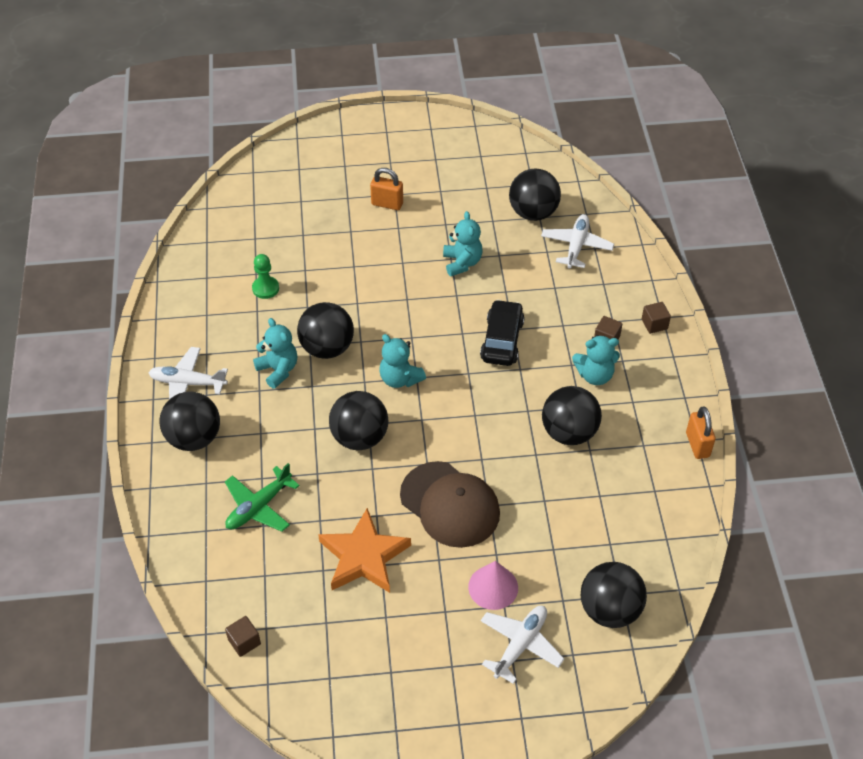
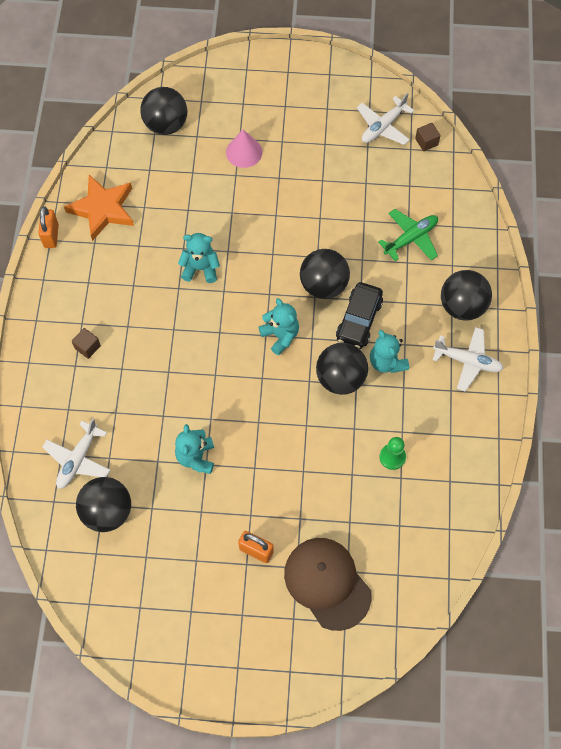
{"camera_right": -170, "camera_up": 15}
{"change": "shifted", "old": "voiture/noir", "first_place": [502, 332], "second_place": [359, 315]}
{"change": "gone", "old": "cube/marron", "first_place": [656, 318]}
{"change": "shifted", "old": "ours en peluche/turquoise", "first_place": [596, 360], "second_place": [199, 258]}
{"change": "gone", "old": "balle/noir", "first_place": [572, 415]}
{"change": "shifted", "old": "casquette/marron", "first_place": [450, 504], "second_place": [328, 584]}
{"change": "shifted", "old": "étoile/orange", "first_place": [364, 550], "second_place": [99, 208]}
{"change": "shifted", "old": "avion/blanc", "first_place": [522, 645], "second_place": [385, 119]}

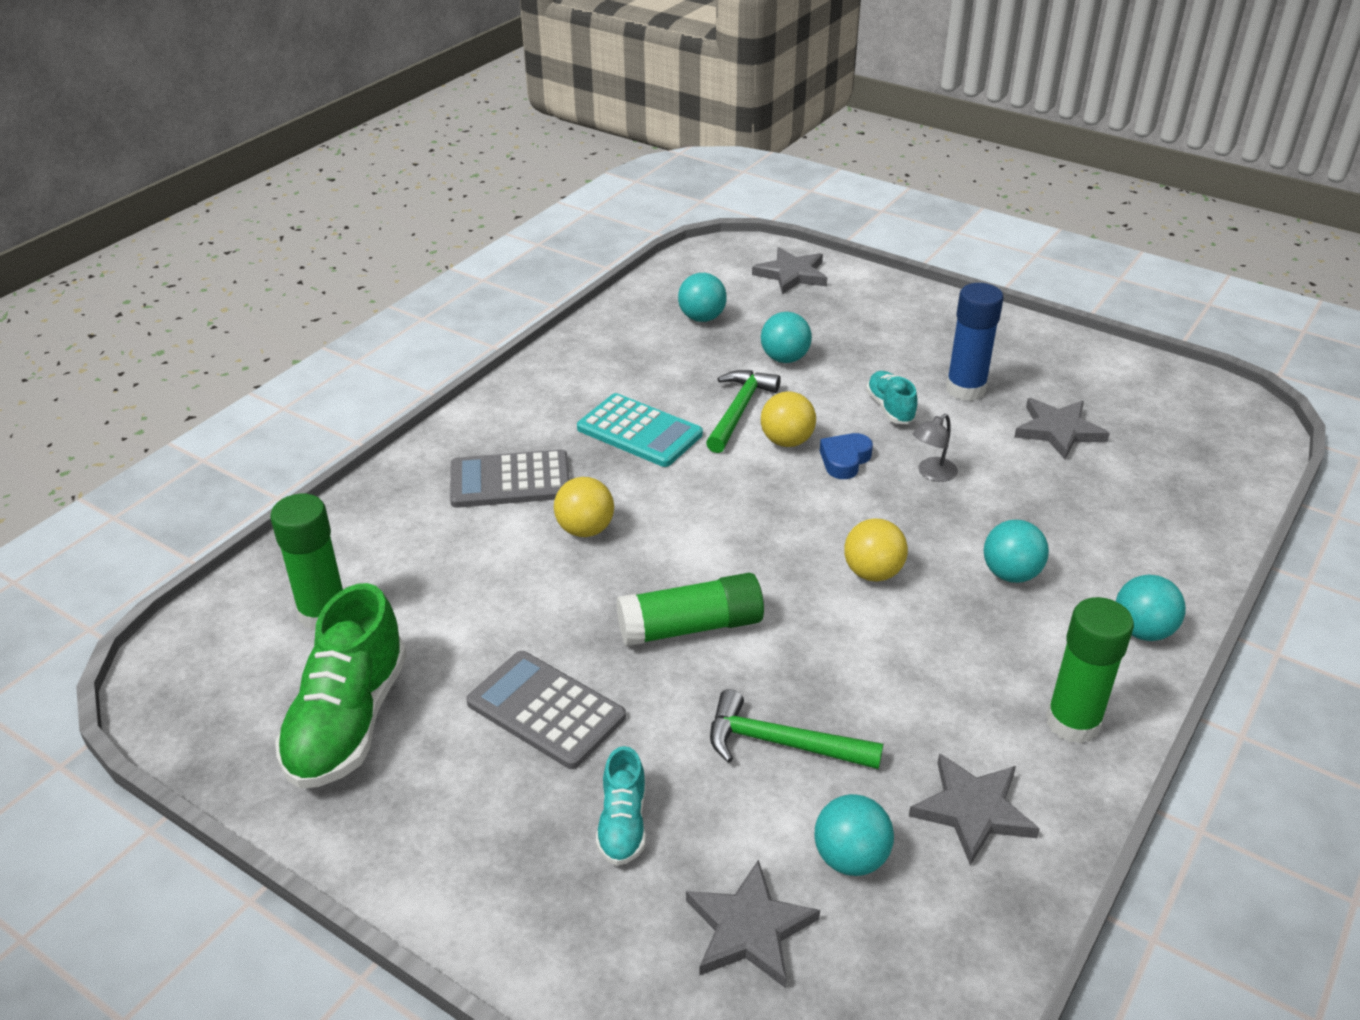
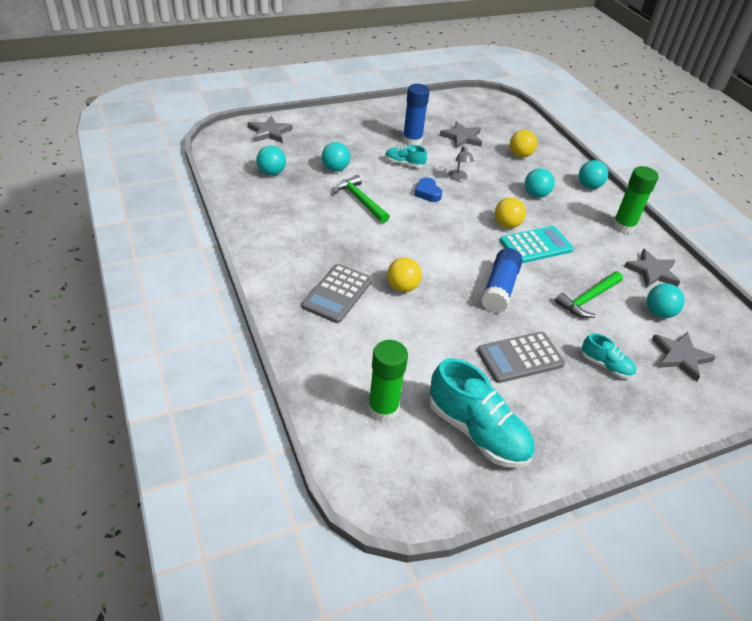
{"camera_right": -60, "camera_up": 5}
{"change": "shifted", "old": "balle/jaune", "first_place": [788, 419], "second_place": [523, 144]}
{"change": "shifted", "old": "calculatrice/turquoise", "first_place": [640, 430], "second_place": [537, 244]}
{"change": "repainted", "old": "bâton de colle/vert", "new": "bâton de colle/bleu", "first_place": [690, 610], "second_place": [502, 280]}
{"change": "repainted", "old": "chaussure/vert", "new": "chaussure/turquoise", "first_place": [341, 686], "second_place": [482, 413]}

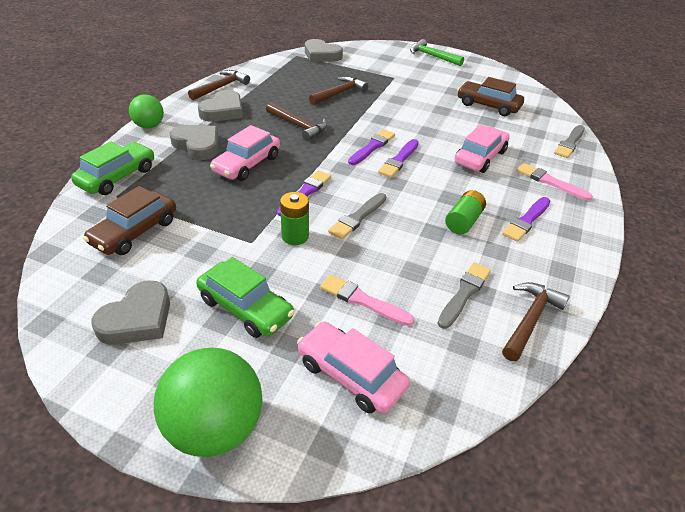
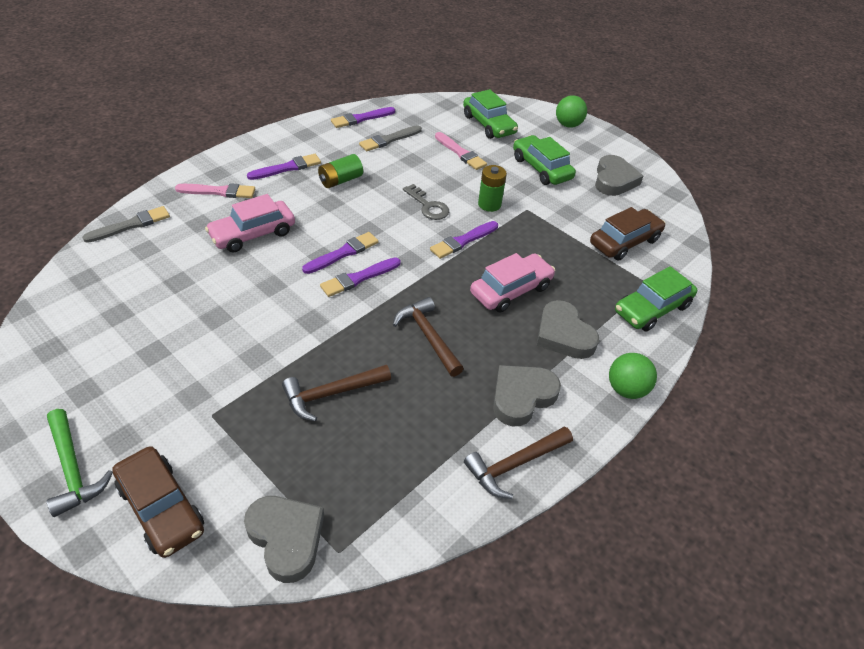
{"camera_right": -160, "camera_up": 5}
{"change": "shifted", "old": "voiture/marron", "first_place": [490, 96], "second_place": [158, 502]}
{"change": "rotated", "old": "pinceau/rose", "first_place": [555, 182], "second_place": [215, 190], "degrees": -60}
{"change": "swapped", "old": "pinceau/gris", "new": "clé/gris", "first_place": [357, 216], "second_place": [426, 202]}
{"change": "rotated", "old": "cœur/gris", "first_place": [130, 312], "second_place": [619, 175], "degrees": 135}
{"change": "swapped", "old": "marteau/marron", "new": "pinceau/violet", "first_place": [536, 321], "second_place": [363, 117]}
{"change": "repainted", "old": "voiture/rose", "new": "voiture/vert", "first_place": [353, 367], "second_place": [490, 114]}
{"change": "scaled", "old": "balle/vert", "first_place": [208, 402], "second_place": [571, 111], "factor": 0.58}

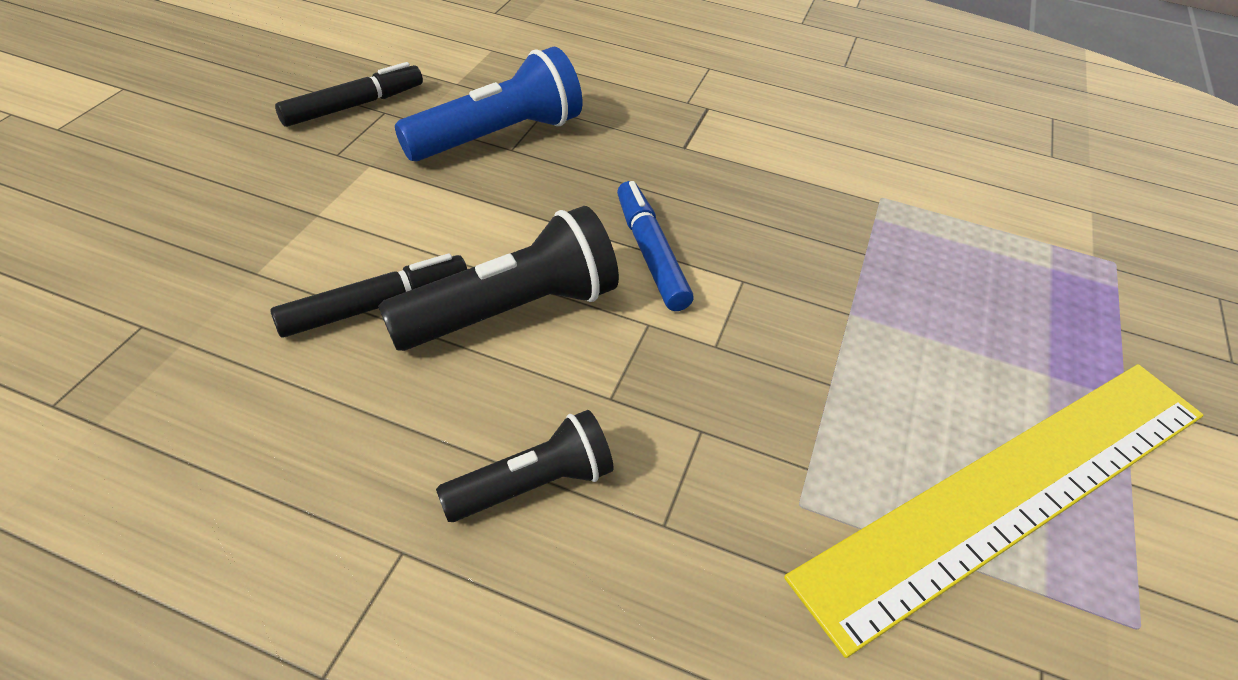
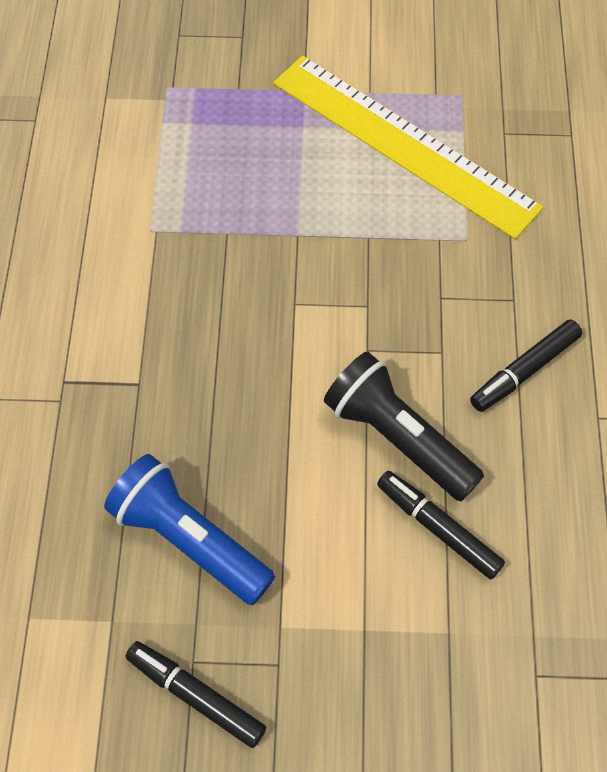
{"camera_right": -105, "camera_up": 15}
{"change": "gone", "old": "feutre/bleu", "first_place": [655, 246]}
{"change": "swapped", "old": "lampe de poche/noir", "new": "feutre/noir", "first_place": [525, 466], "second_place": [526, 366]}

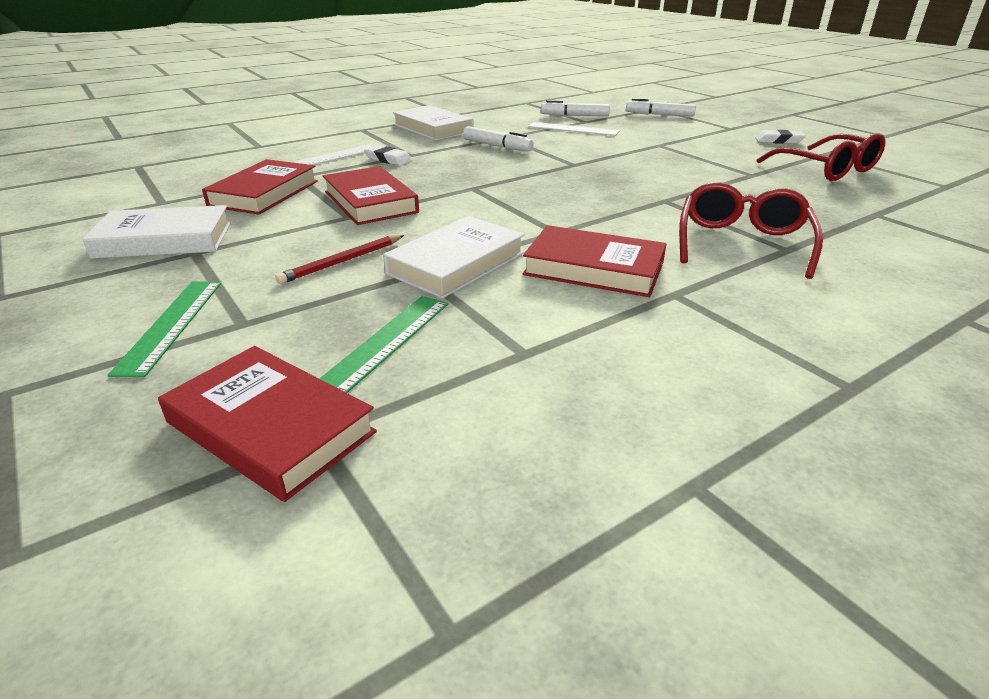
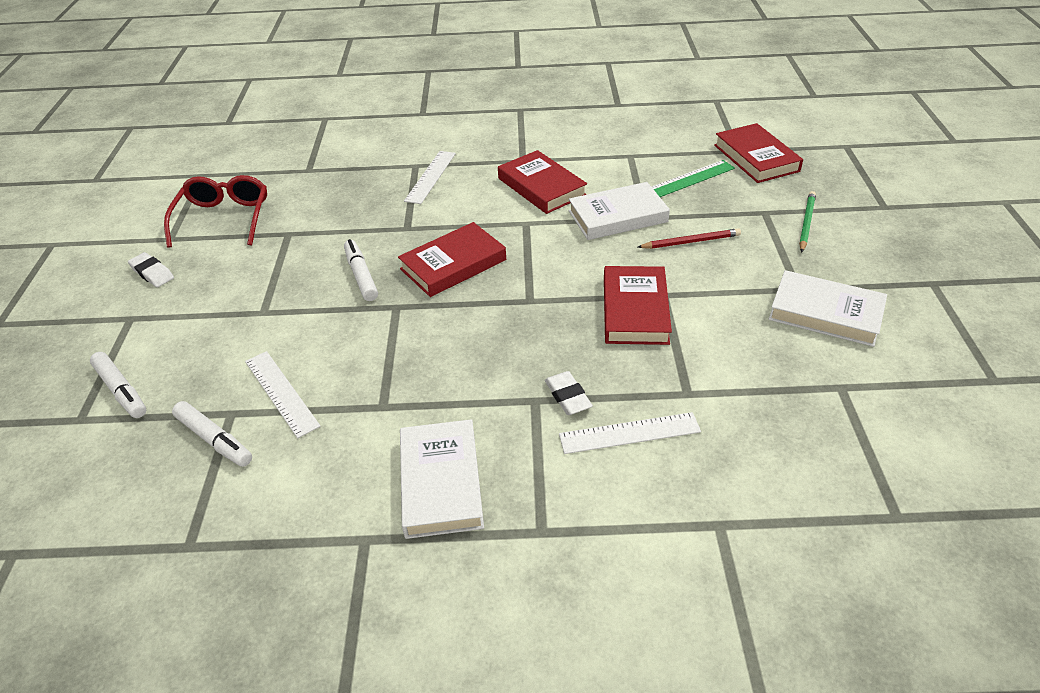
{"camera_right": -145, "camera_up": 10}
{"change": "shifted", "old": "feutre/blanc", "first_place": [498, 138], "second_place": [361, 270]}
{"change": "shifted", "old": "livre/rouge", "first_place": [260, 187], "second_place": [452, 259]}
{"change": "swapped", "old": "lunettes/rouge", "new": "règle/blanc", "first_place": [751, 230], "second_place": [430, 177]}
{"change": "swapped", "old": "règle/vert", "new": "crayon/vert", "first_place": [164, 329], "second_place": [807, 222]}

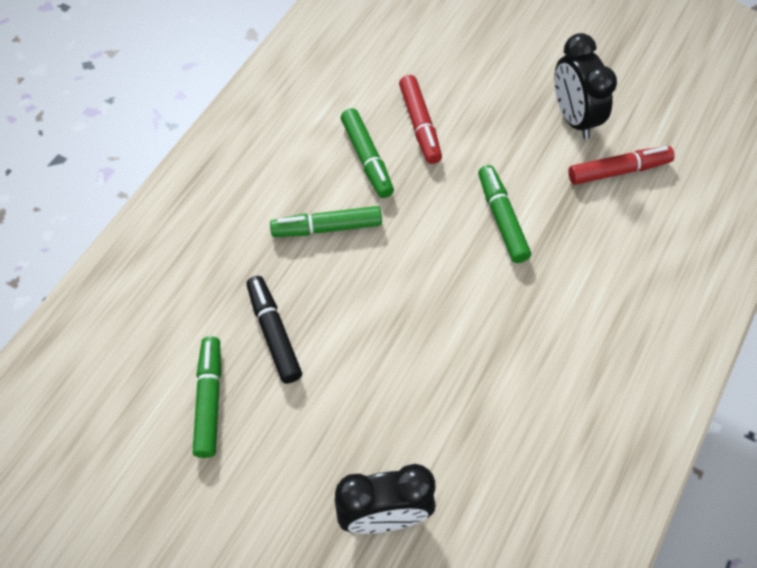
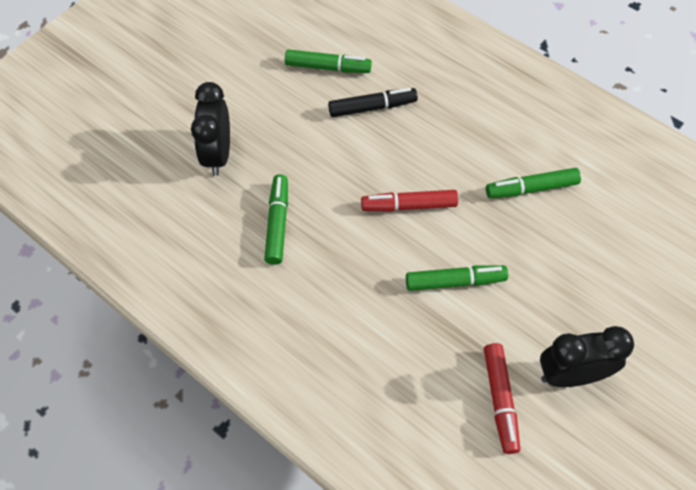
{"camera_right": 100, "camera_up": 0}
{"change": "shifted", "old": "feutre/rouge", "first_place": [420, 119], "second_place": [409, 201]}
{"change": "shifted", "old": "feutre/vert", "first_place": [326, 221], "second_place": [276, 219]}

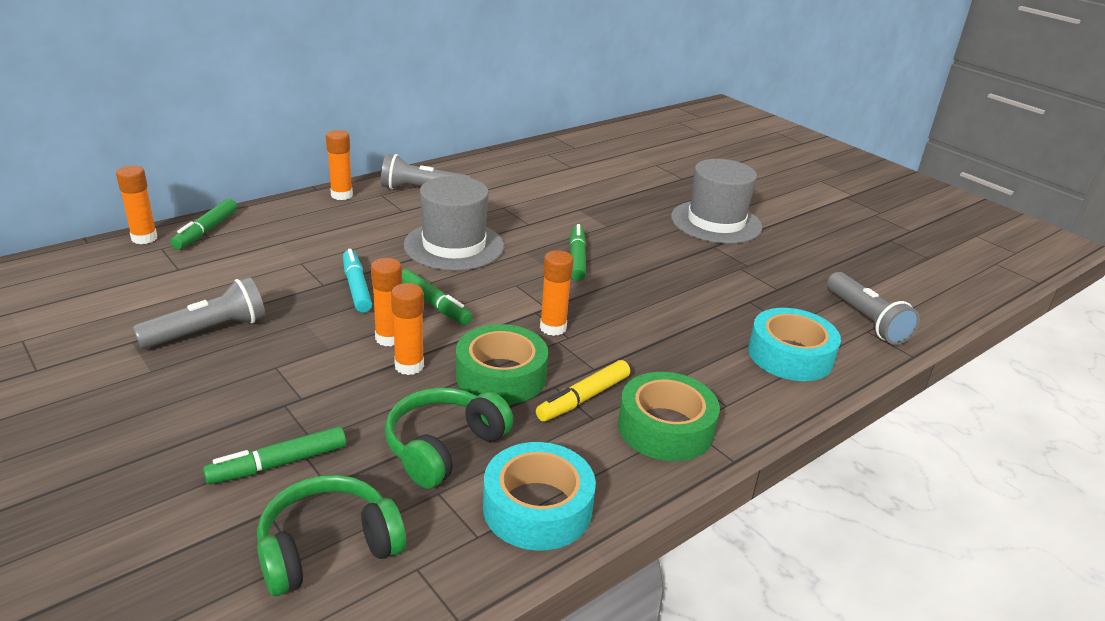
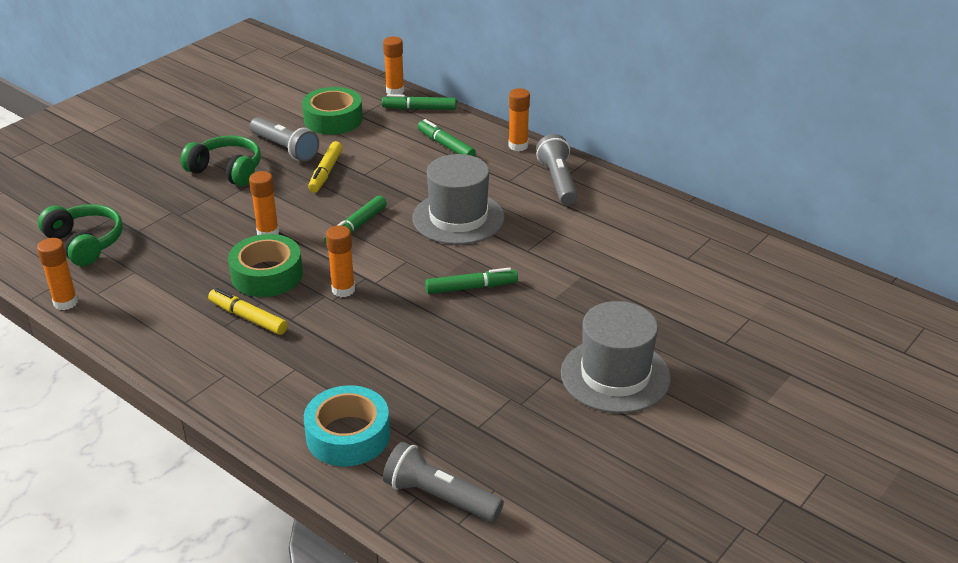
{"camera_right": 80, "camera_up": 5}
{"change": "gone", "old": "feutre/turquoise", "first_place": [357, 281]}
{"change": "shifted", "old": "bâton de colle/orange", "first_place": [386, 302], "second_place": [57, 274]}
{"change": "rotated", "old": "lampe de poche/gris", "first_place": [873, 308], "second_place": [443, 482], "degrees": 60}
{"change": "shifted", "old": "ruban adhésif/vert", "first_place": [669, 416], "second_place": [332, 111]}
{"change": "shifted", "old": "casque audio/vert", "first_place": [449, 438], "second_place": [221, 161]}
{"change": "shifted", "old": "feutre/vert", "first_place": [274, 455], "second_place": [447, 138]}
{"change": "gone", "old": "ruban adhésif/turquoise", "first_place": [539, 496]}
{"change": "new", "new": "feutre/jaune", "second_place": [325, 167]}

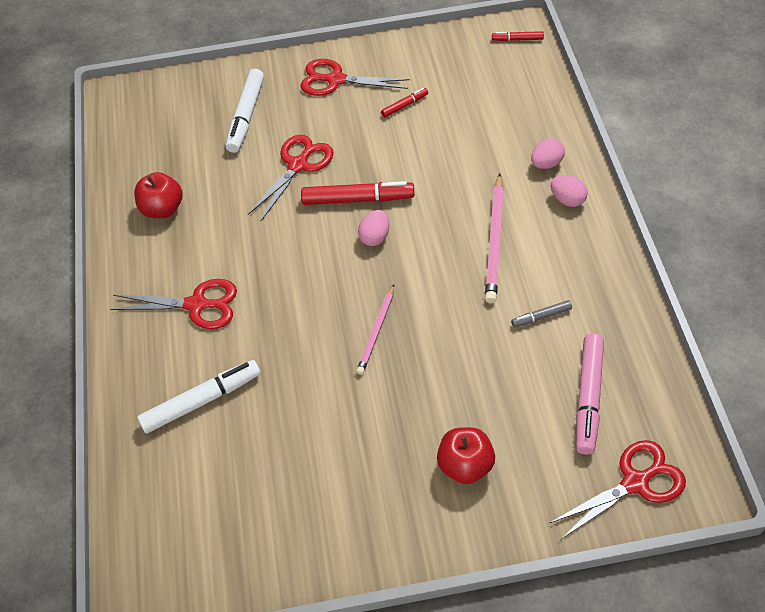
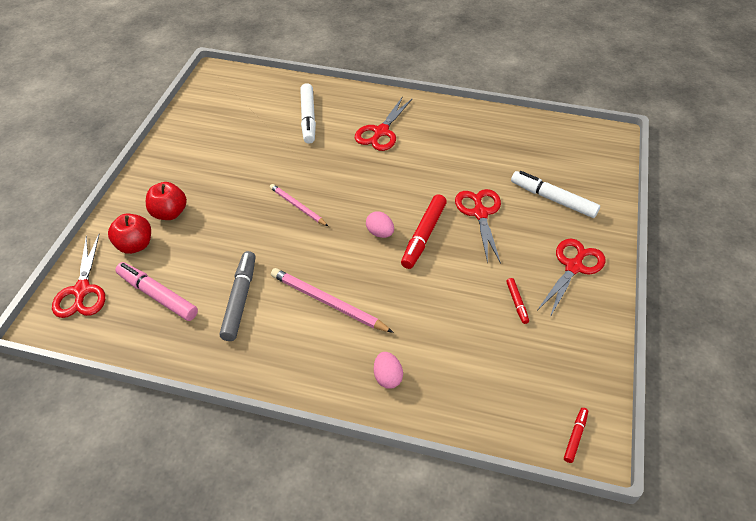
{"camera_right": 110, "camera_up": -5}
{"change": "rotated", "old": "ciseaux/rouge", "first_place": [291, 178], "second_place": [478, 226], "degrees": -150}
{"change": "shifted", "old": "pomme/rouge", "first_place": [158, 195], "second_place": [129, 234]}
{"change": "gone", "old": "œuf/rose", "first_place": [569, 191]}
{"change": "scaled", "old": "feutre/gris", "first_place": [541, 313], "second_place": [238, 296], "factor": 1.95}

